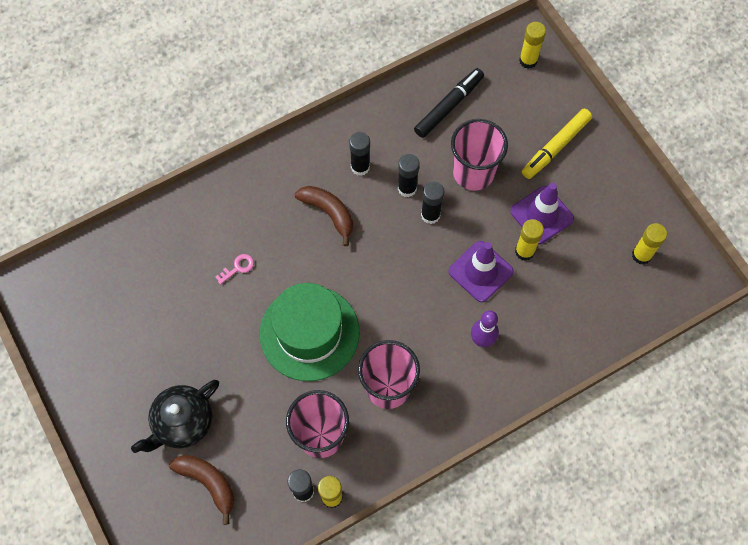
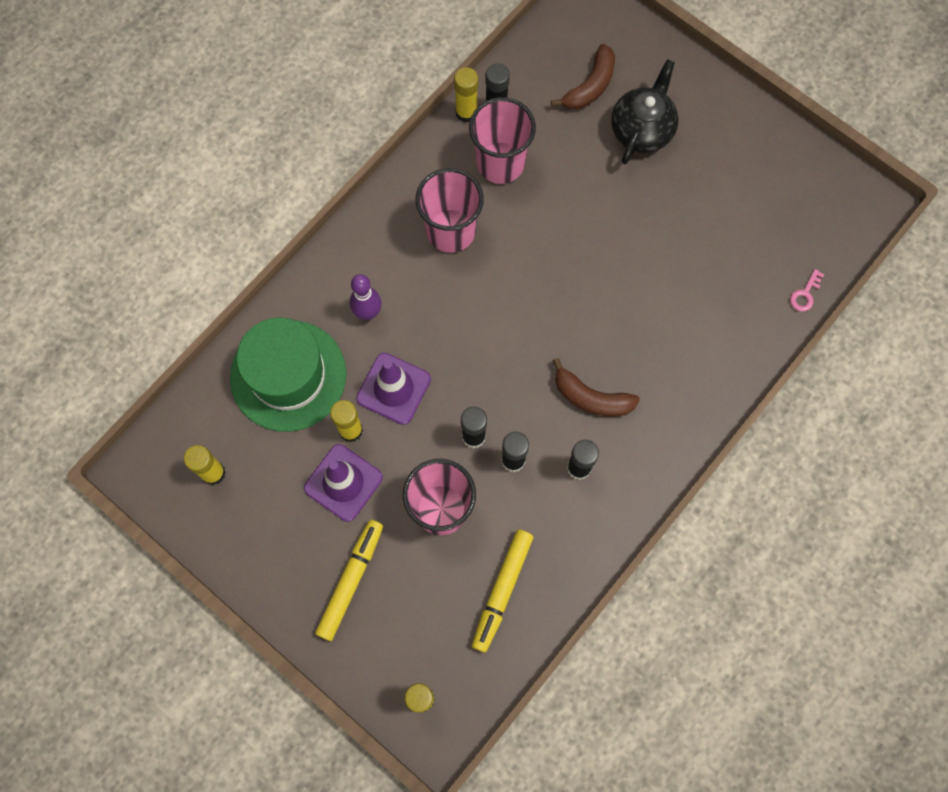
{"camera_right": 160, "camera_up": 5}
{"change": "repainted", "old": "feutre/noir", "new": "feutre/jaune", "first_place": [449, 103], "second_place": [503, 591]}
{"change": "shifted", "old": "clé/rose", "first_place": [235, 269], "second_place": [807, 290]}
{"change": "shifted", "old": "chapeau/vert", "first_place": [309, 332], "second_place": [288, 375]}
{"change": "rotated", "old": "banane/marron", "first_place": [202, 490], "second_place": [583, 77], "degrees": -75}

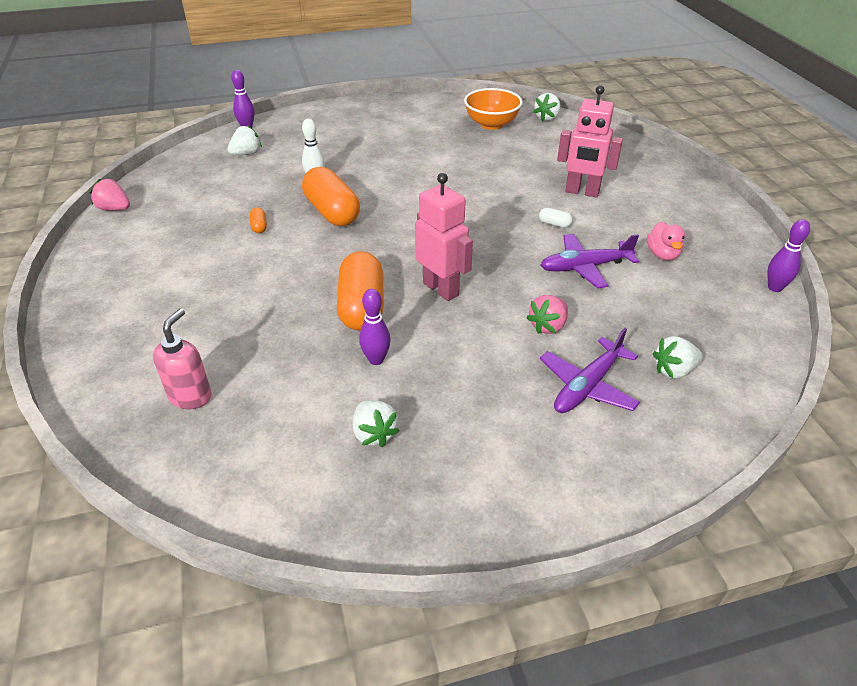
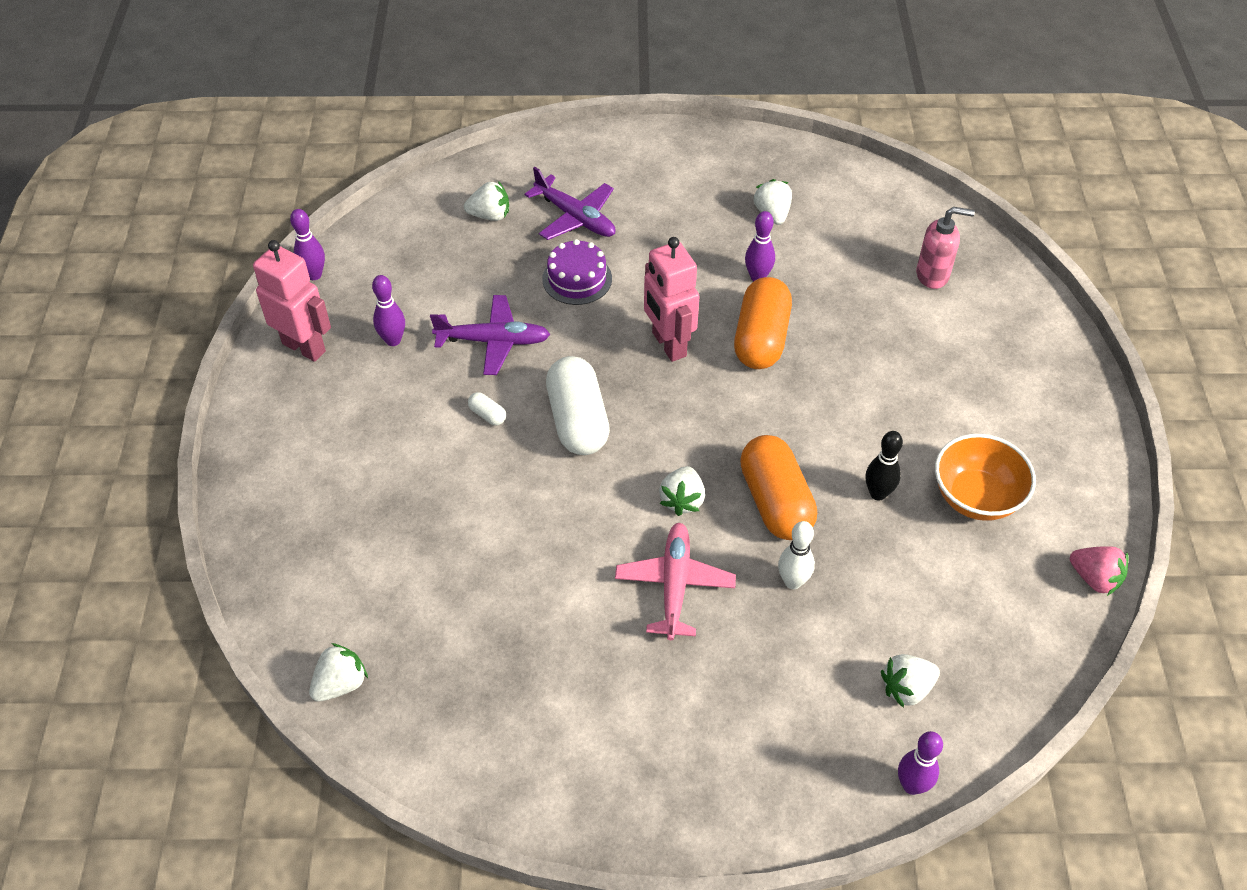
{"camera_right": -165, "camera_up": 10}
{"change": "shifted", "old": "robot/rose", "first_place": [590, 141], "second_place": [292, 301]}
{"change": "shifted", "old": "bol/orange", "first_place": [493, 109], "second_place": [985, 477]}
{"change": "swapped", "old": "gélule/orange", "new": "quille/noir", "first_place": [258, 220], "second_place": [884, 466]}
{"change": "swapped", "old": "canard/rose", "new": "quille/violet", "first_place": [666, 241], "second_place": [388, 310]}
{"change": "swapped", "old": "fraise/rose", "new": "gâteau/violet", "first_place": [547, 314], "second_place": [577, 272]}
{"change": "rotated", "old": "distributeur de savon/rose", "first_place": [182, 359], "second_place": [945, 248], "degrees": -120}
{"change": "rotated", "old": "avion/violet", "first_place": [590, 370], "second_place": [570, 203], "degrees": 75}
{"change": "new", "new": "gélule/blanc", "second_place": [578, 405]}
{"change": "new", "new": "fraise/blanc", "second_place": [682, 491]}
{"change": "new", "new": "avion/rose", "second_place": [675, 581]}

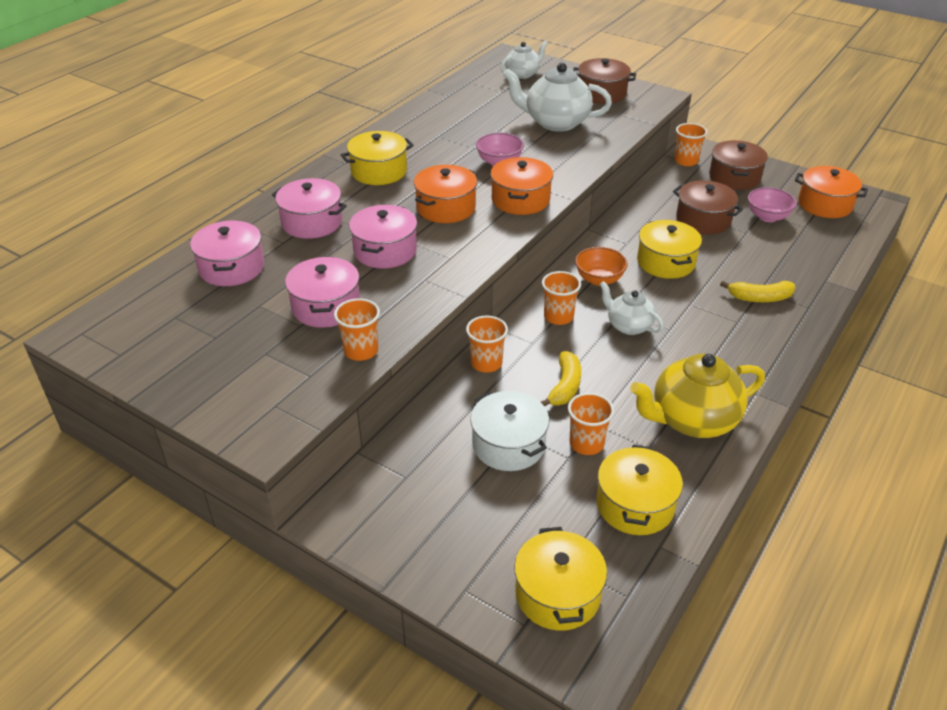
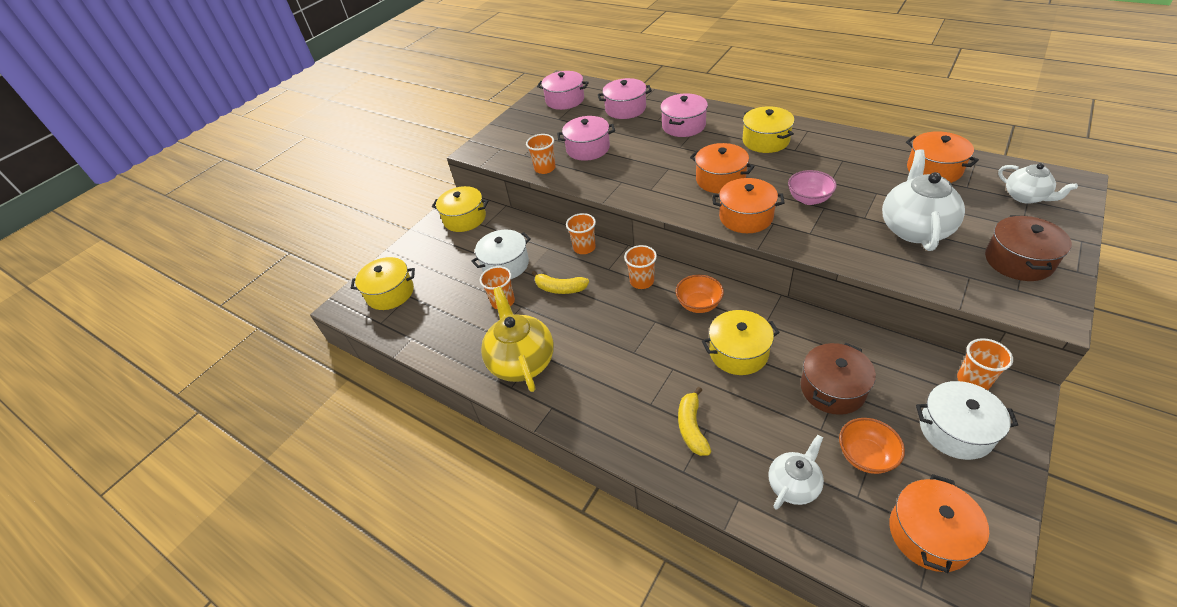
{"camera_right": 95, "camera_up": 5}
{"change": "repainted", "old": "marmite/marron", "new": "marmite/blanc", "first_place": [738, 165], "second_place": [967, 420]}
{"change": "repainted", "old": "bol/rose", "new": "bol/orange", "first_place": [772, 204], "second_place": [872, 446]}
{"change": "shifted", "old": "marmite/rose", "first_place": [383, 236], "second_place": [563, 90]}
{"change": "shifted", "old": "théière/blanc", "first_place": [631, 308], "second_place": [796, 472]}
{"change": "shifted", "old": "marmite/jaune", "first_place": [640, 490], "second_place": [460, 209]}
{"change": "new", "new": "marmite/orange", "second_place": [942, 157]}

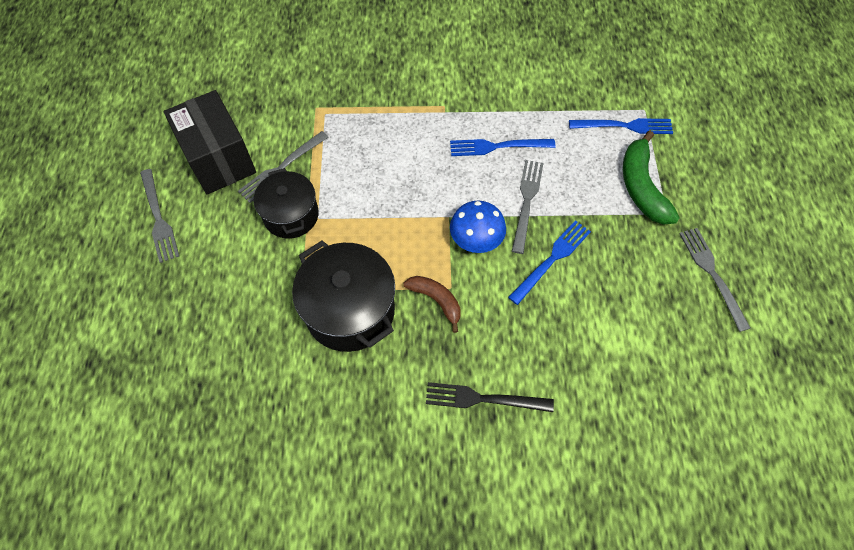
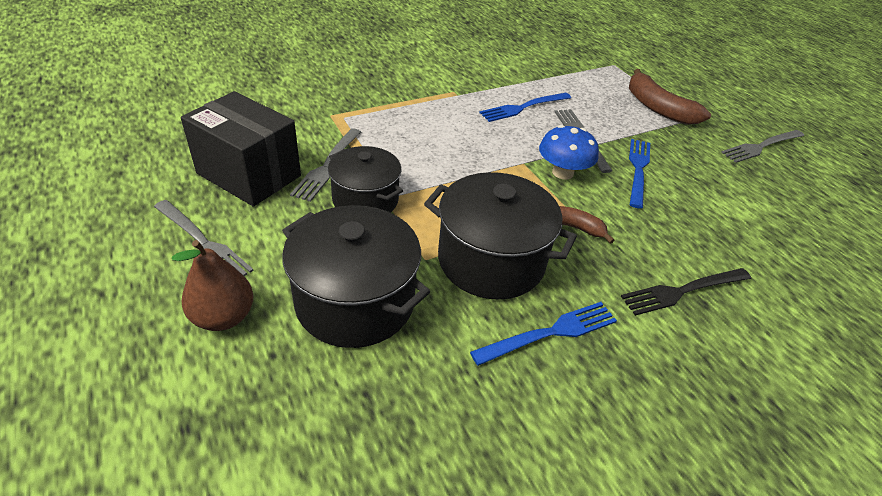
{"camera_right": -30, "camera_up": -20}
{"change": "shifted", "old": "fourchette/bleu", "first_place": [621, 126], "second_place": [543, 334]}
{"change": "repainted", "old": "banane/vert", "new": "banane/marron", "first_place": [651, 178], "second_place": [670, 97]}
{"change": "rotated", "old": "fourchette/gris", "first_place": [714, 280], "second_place": [762, 146], "degrees": -75}
{"change": "new", "new": "marmite/noir", "second_place": [356, 276]}
{"change": "new", "new": "poire/marron", "second_place": [213, 285]}

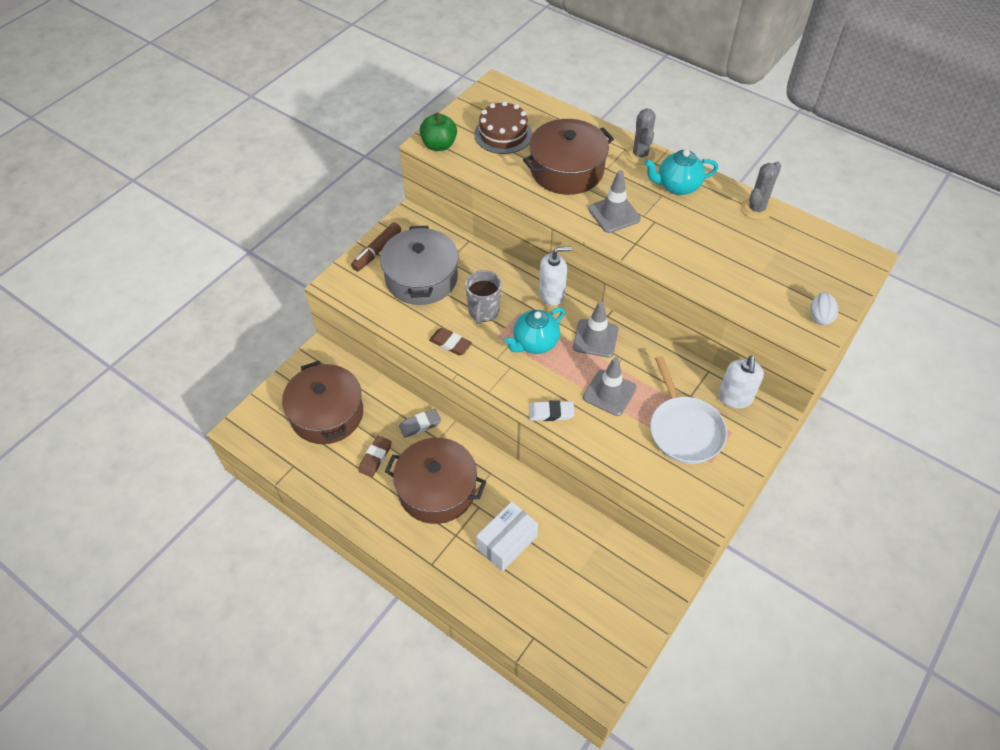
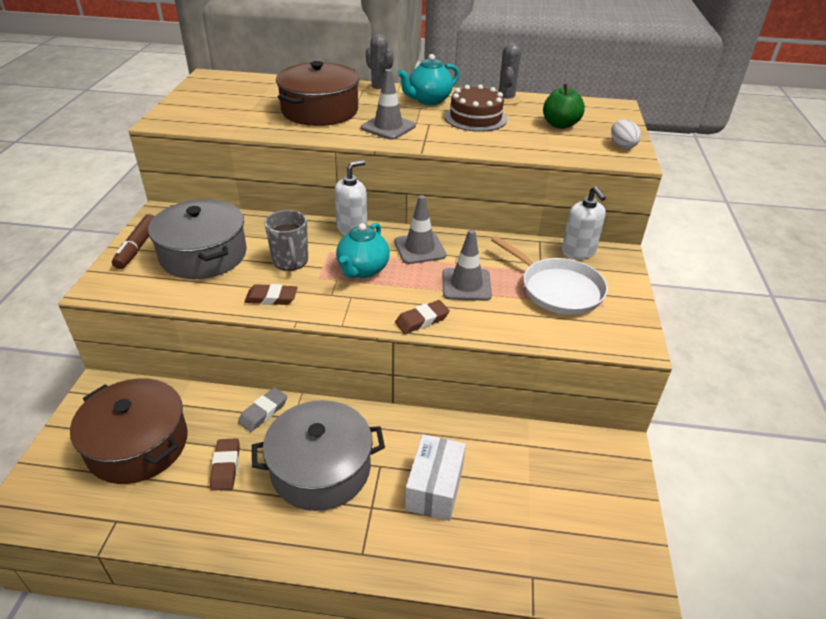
{"camera_right": -30, "camera_up": -15}
{"change": "shifted", "old": "gâteau/marron", "first_place": [503, 127], "second_place": [476, 108]}
{"change": "shifted", "old": "pomme/vert", "first_place": [438, 132], "second_place": [564, 106]}
{"change": "repainted", "old": "gomme/blanc", "new": "gomme/marron", "first_place": [552, 410], "second_place": [422, 317]}
{"change": "repainted", "old": "marmite/marron", "new": "marmite/gris", "first_place": [435, 481], "second_place": [318, 455]}

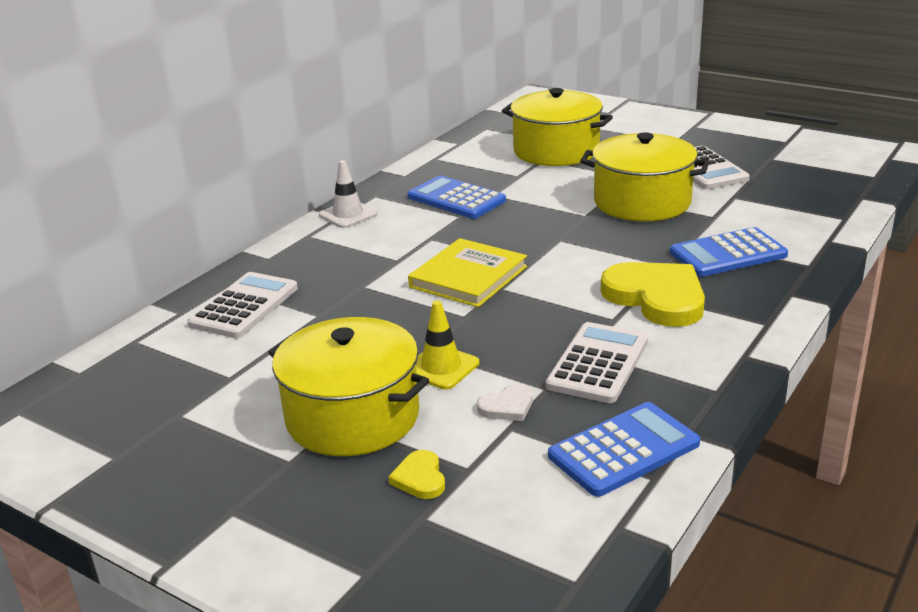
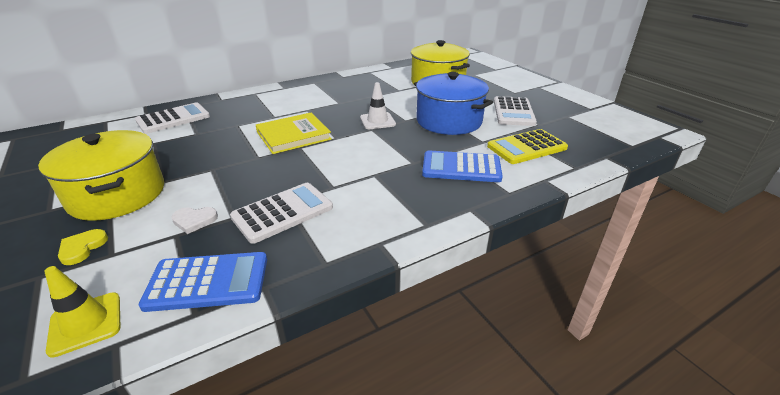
{"camera_right": 25, "camera_up": 5}
{"change": "repainted", "old": "marmite/jaune", "new": "marmite/bleu", "first_place": [644, 176], "second_place": [453, 103]}
{"change": "shifted", "old": "cône de chantier/blanc", "first_place": [348, 194], "second_place": [378, 105]}
{"change": "gone", "old": "calculatrice/bleu", "first_place": [457, 197]}
{"change": "gone", "old": "cœur/jaune", "first_place": [653, 294]}
{"change": "shifted", "old": "cône de chantier/jaune", "first_place": [447, 345], "second_place": [82, 312]}
{"change": "new", "new": "calculatrice/jaune", "second_place": [527, 146]}

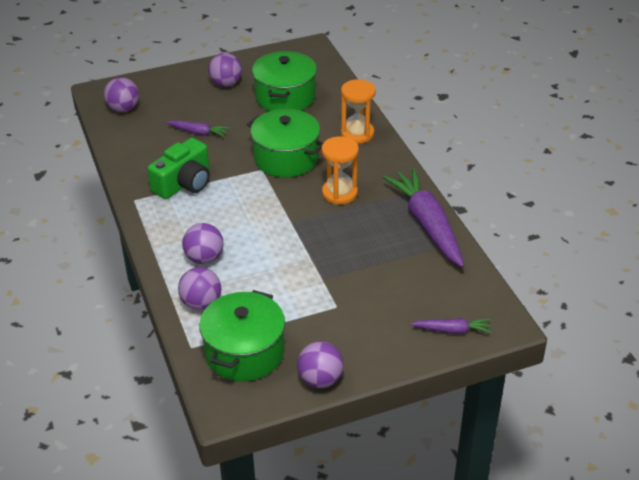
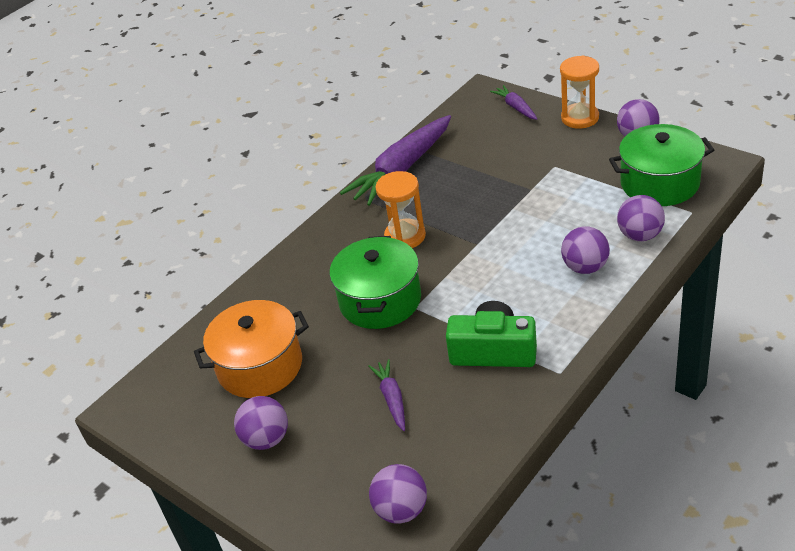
{"camera_right": -115, "camera_up": 0}
{"change": "repainted", "old": "marmite/vert", "new": "marmite/orange", "first_place": [284, 81], "second_place": [251, 349]}
{"change": "shifted", "old": "sablier/orange", "first_place": [358, 111], "second_place": [579, 92]}

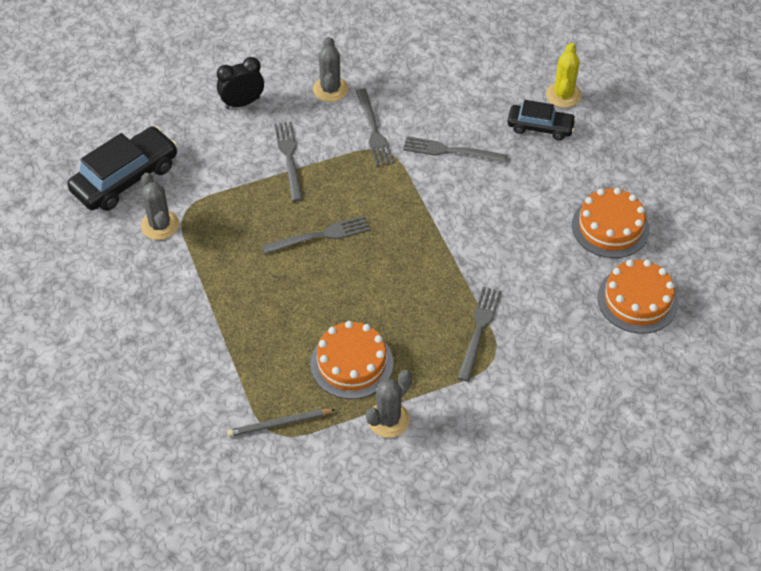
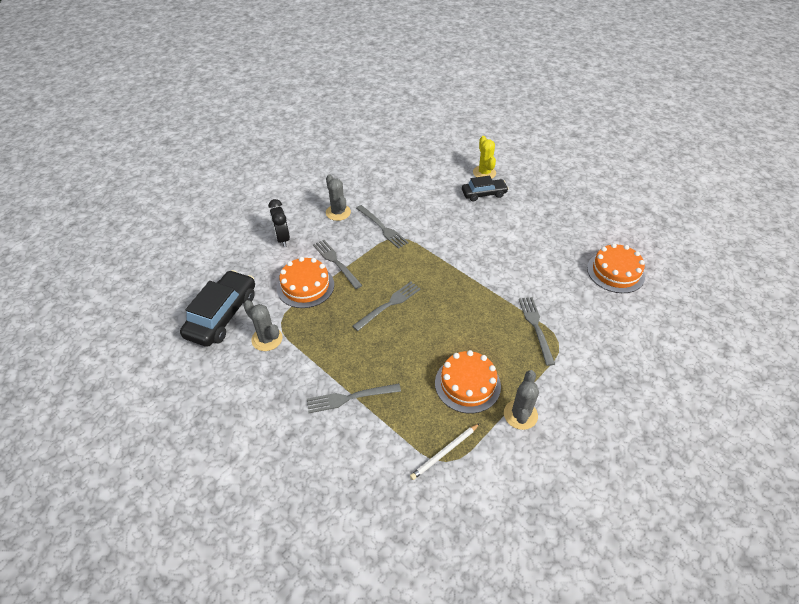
{"camera_right": -25, "camera_up": -5}
{"change": "rotated", "old": "réveil/noir", "first_place": [240, 83], "second_place": [279, 223], "degrees": -60}
{"change": "shifted", "old": "fourchette/gris", "first_place": [455, 149], "second_place": [354, 398]}
{"change": "shifted", "old": "gâteau/orange", "first_place": [610, 223], "second_place": [305, 282]}
{"change": "repainted", "old": "crayon/gris", "new": "crayon/blanc", "first_place": [281, 423], "second_place": [445, 451]}

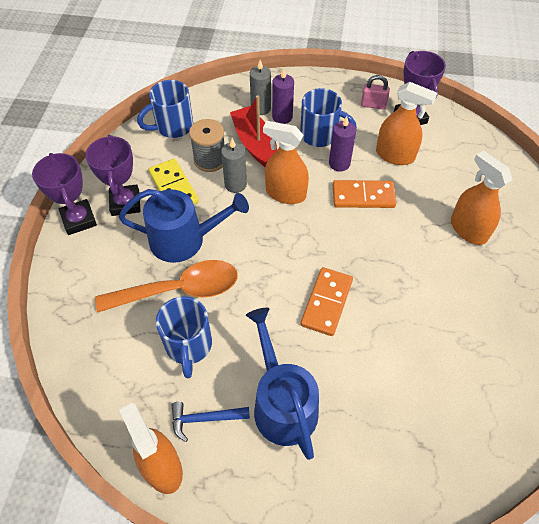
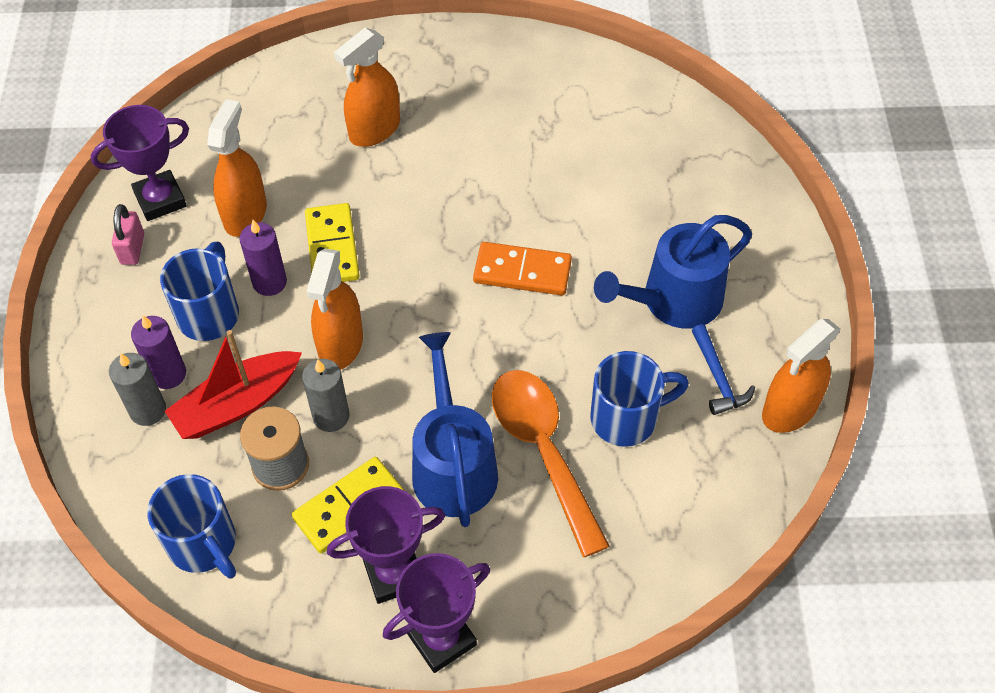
{"camera_right": -100, "camera_up": 0}
{"change": "repainted", "old": "domino/orange", "new": "domino/jaune", "first_place": [364, 194], "second_place": [332, 242]}

